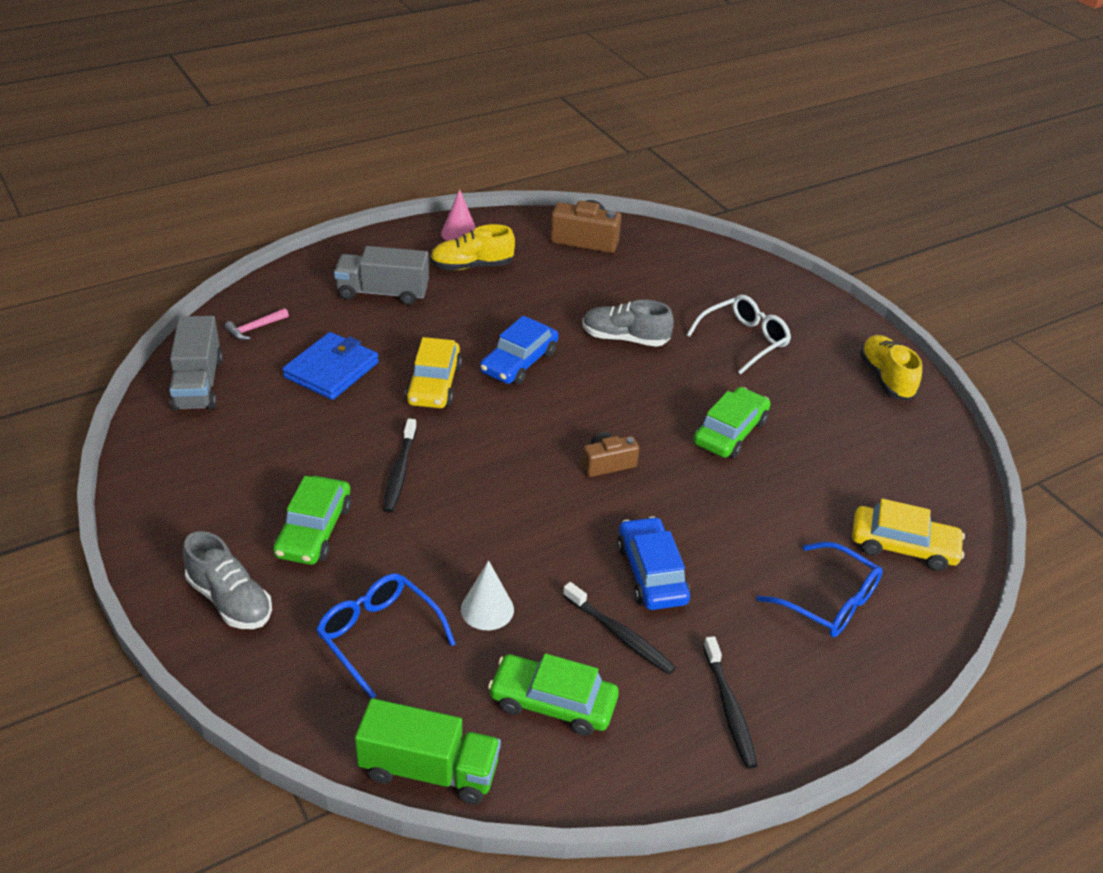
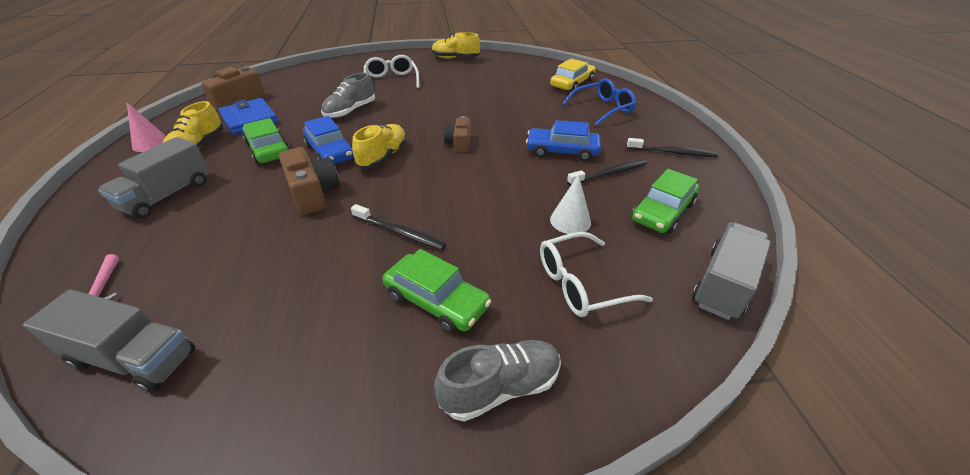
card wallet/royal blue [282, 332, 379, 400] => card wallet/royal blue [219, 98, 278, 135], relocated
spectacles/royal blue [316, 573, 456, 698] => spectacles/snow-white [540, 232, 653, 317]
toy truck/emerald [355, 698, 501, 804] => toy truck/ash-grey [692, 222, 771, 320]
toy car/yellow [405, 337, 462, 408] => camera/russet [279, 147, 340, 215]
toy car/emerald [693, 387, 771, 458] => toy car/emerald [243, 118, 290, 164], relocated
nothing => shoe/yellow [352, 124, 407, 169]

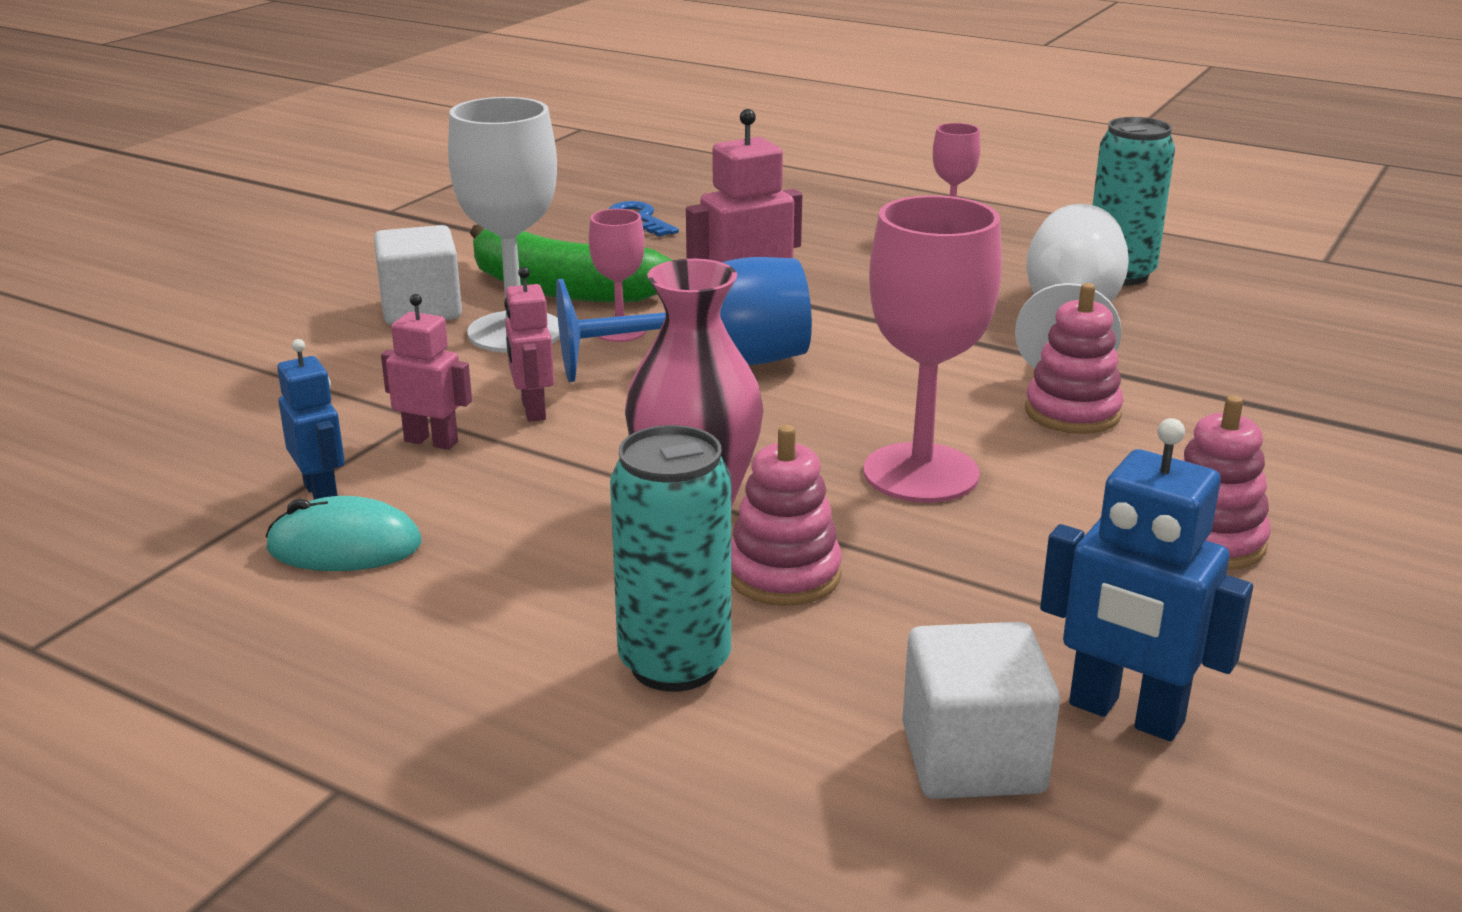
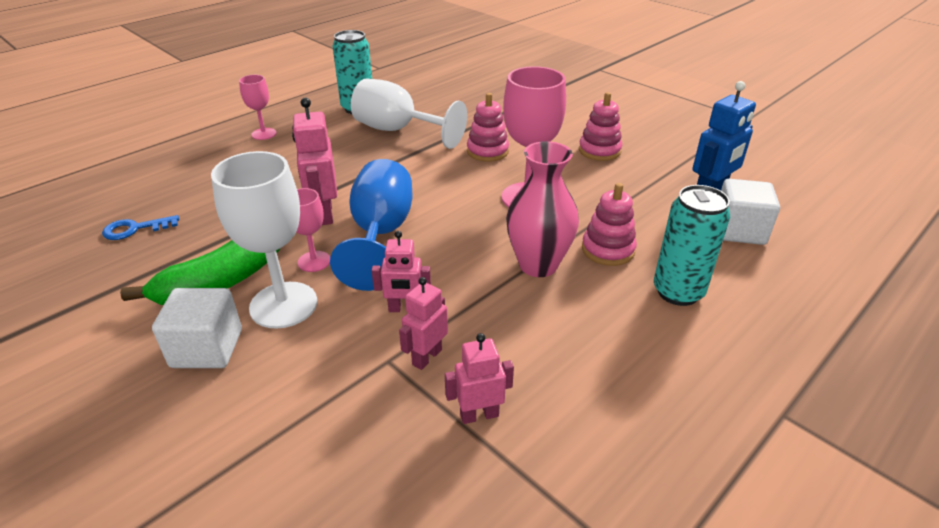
PC mouse/aqua [265, 496, 422, 571] => nothing
robot figure/royal blue [277, 339, 345, 500] => robot figure/pink [445, 333, 514, 424]

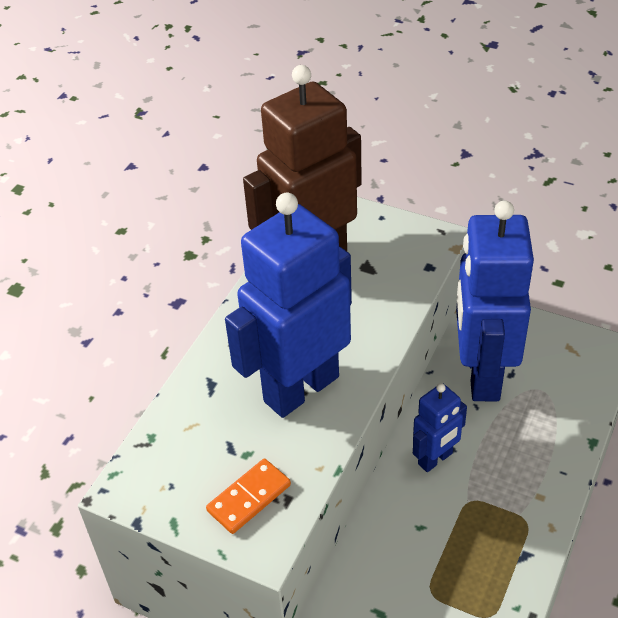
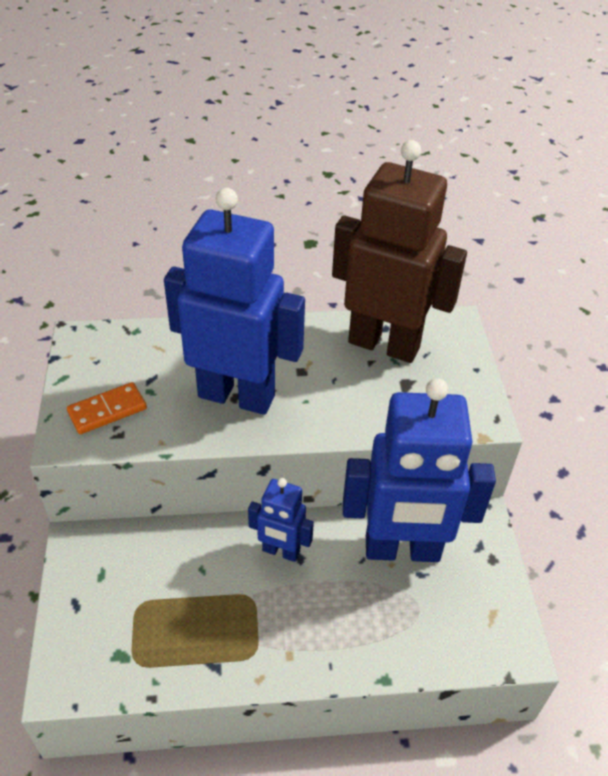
domino piece/orange-coloured [206, 459, 291, 534] => domino piece/orange-coloured [67, 382, 147, 434], 45 degrees counterclockwise
robot figure/royal blue [456, 200, 534, 401] => robot figure/royal blue [343, 378, 496, 562], 150 degrees counterclockwise

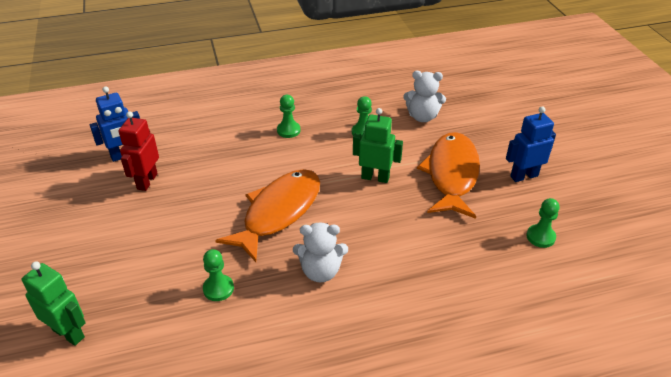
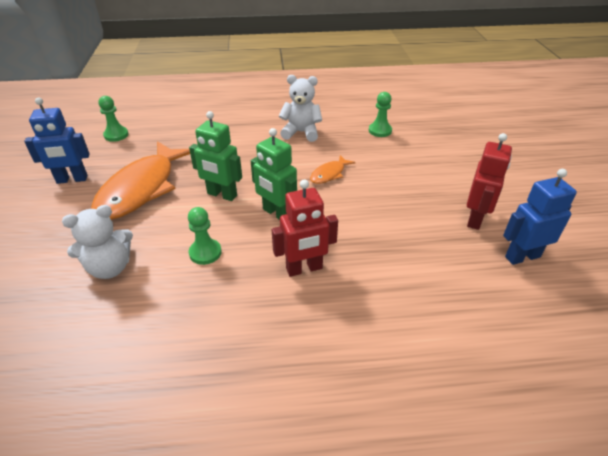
robot figure/emerald [22, 262, 86, 346] => robot figure/emerald [251, 128, 297, 220], relocated
toy fish/orange-coloured [215, 169, 320, 262] => toy fish/orange-coloured [310, 155, 356, 184], x0.44
pawn/emerald [277, 95, 300, 138] => robot figure/crimson [272, 179, 338, 277]
teddy/snow-white [403, 71, 446, 122] => teddy/snow-white [62, 205, 133, 279], 135 degrees clockwise

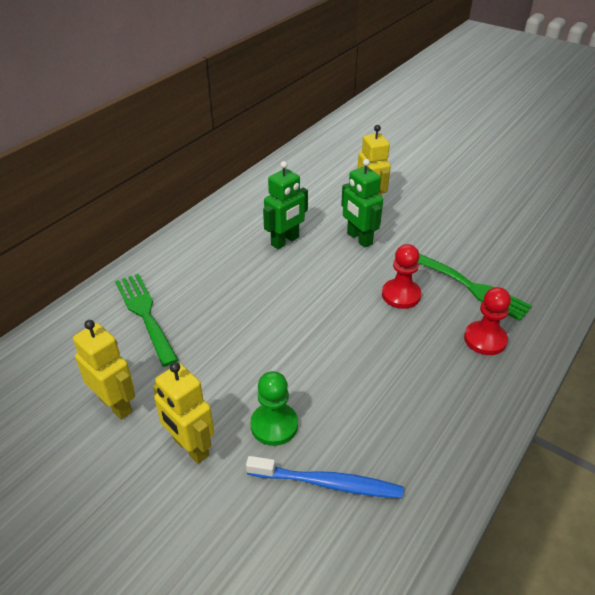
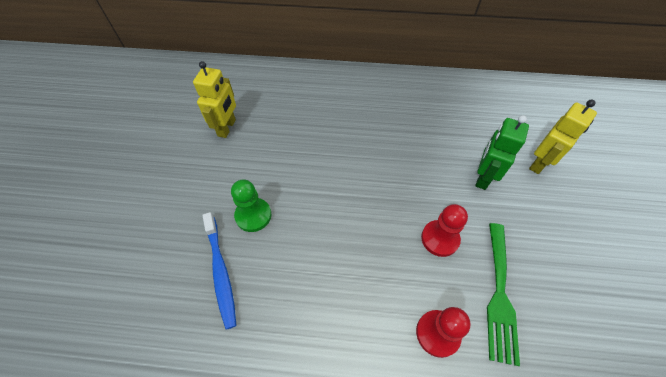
table fork/emerald [115, 274, 178, 367] => nothing
robot figure/yellow [153, 362, 214, 464] => nothing
robot figure/emerald [263, 161, 308, 249] => nothing

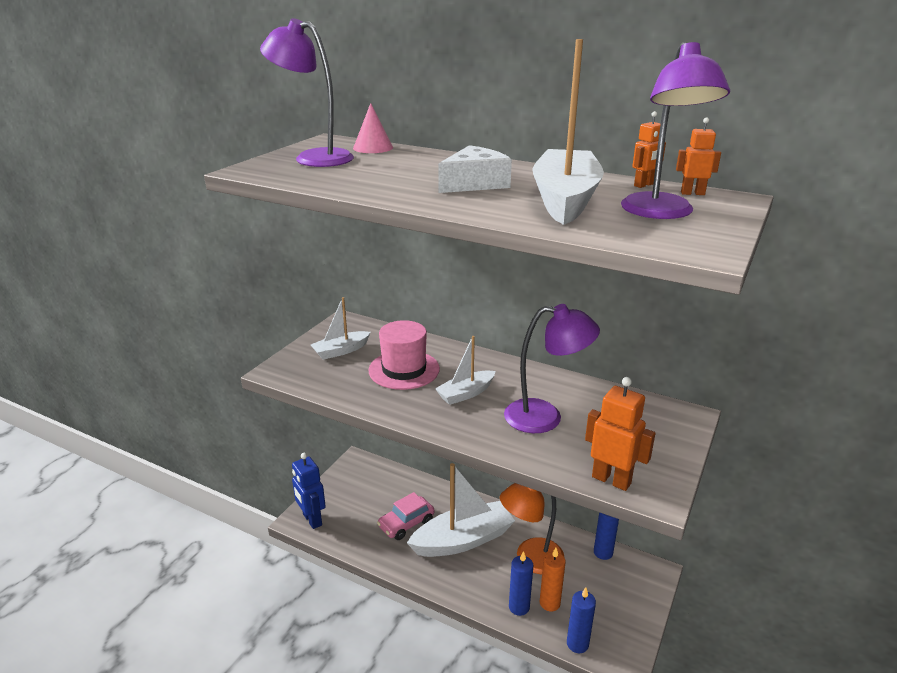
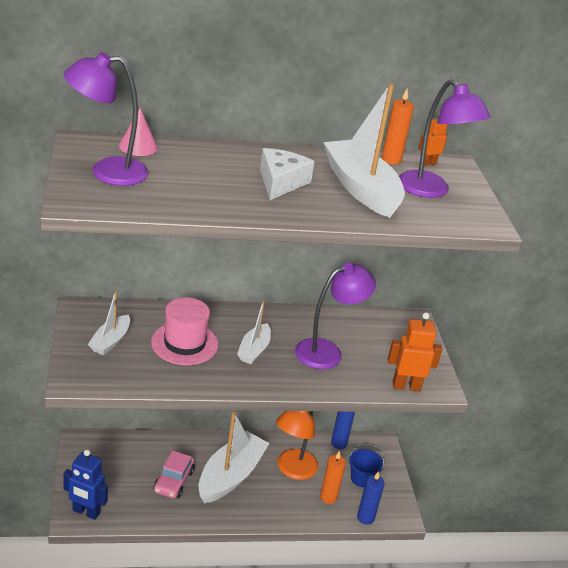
candle/royal blue [509, 551, 533, 616] => nothing
robot figure/orange-coloured [633, 111, 666, 188] => candle/orange-coloured [382, 89, 414, 164]
nothing => bucket/royal blue [349, 443, 384, 488]

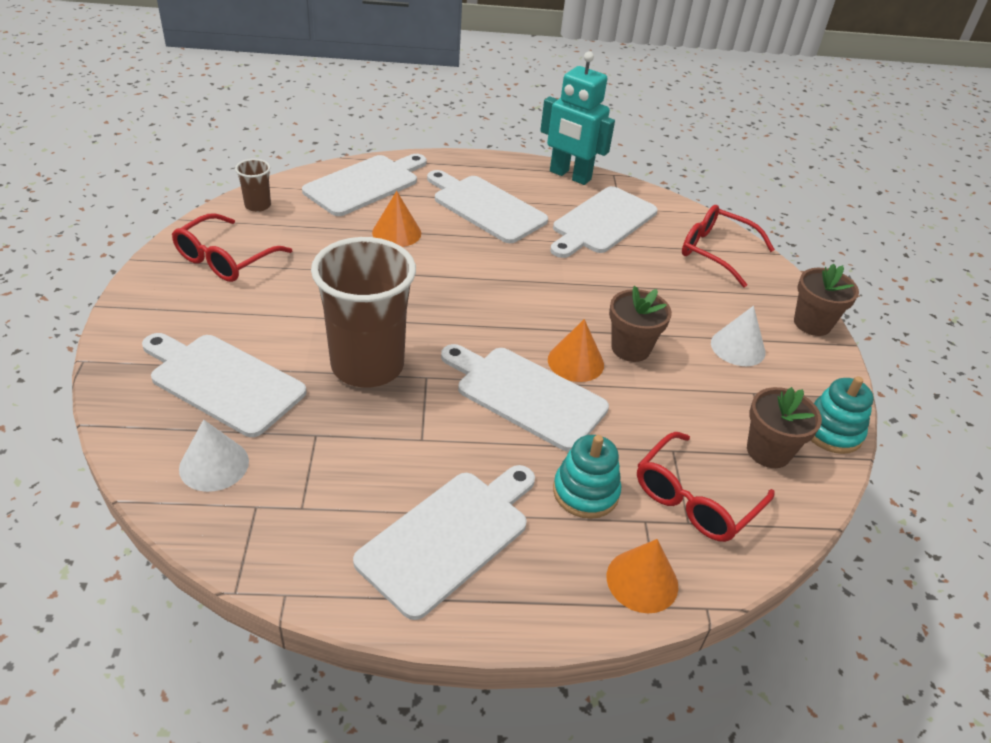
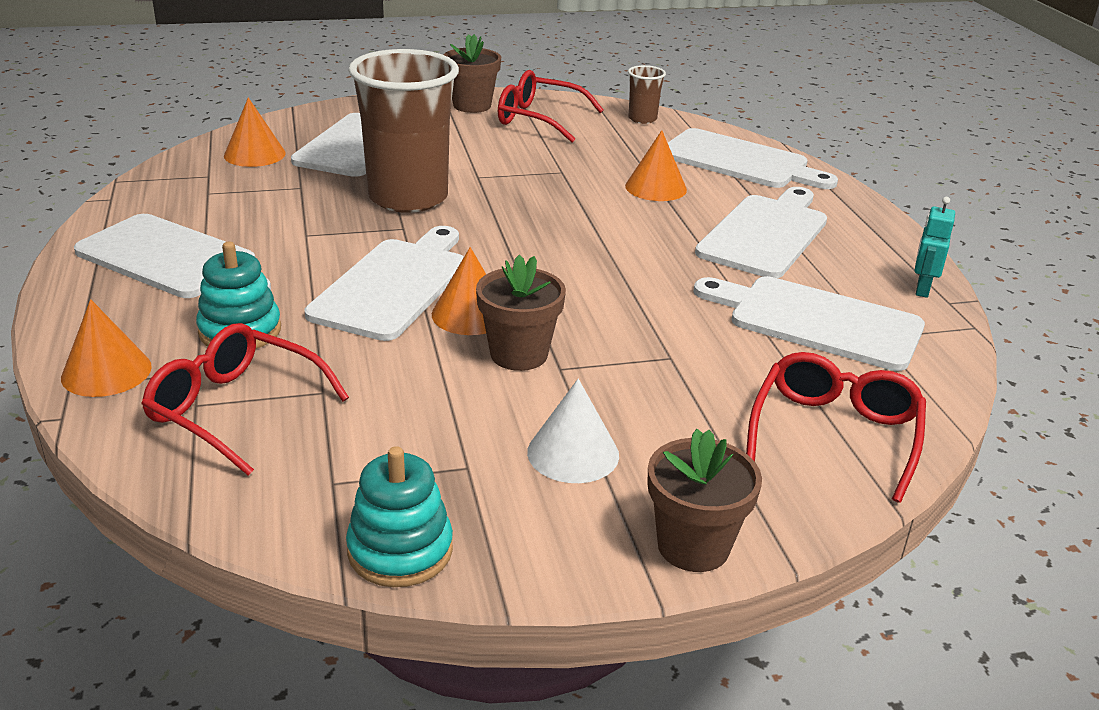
cone/snow-white [179, 420, 249, 492] => cone/orange-coloured [224, 97, 286, 167]
robot figure/aqua [540, 51, 615, 185] => robot figure/aqua [915, 197, 955, 298], x0.49
plant pot/russet [747, 387, 822, 468] => plant pot/russet [444, 34, 501, 113], relocated

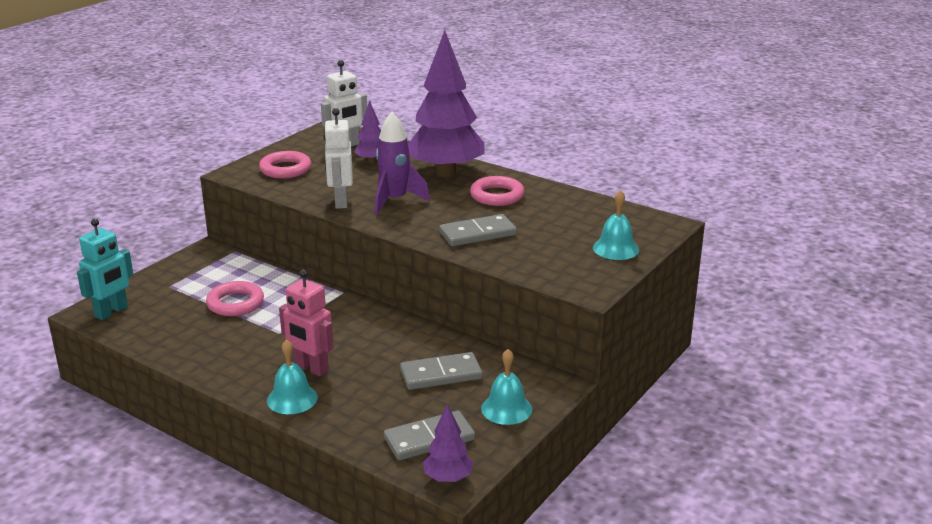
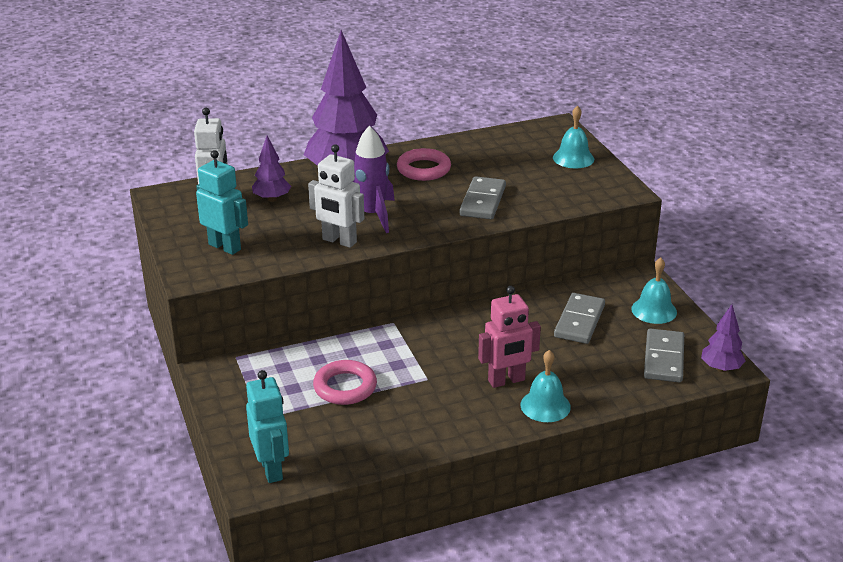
hoop/pink [259, 151, 311, 178] => robot figure/aqua [196, 150, 248, 255]

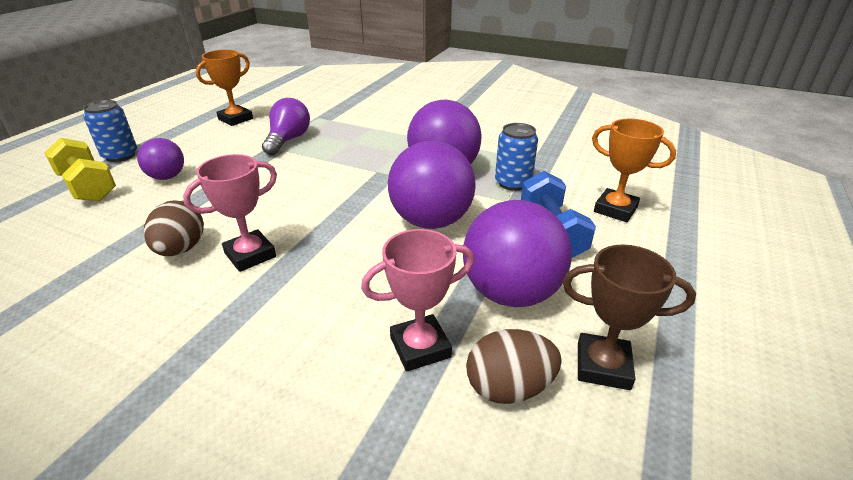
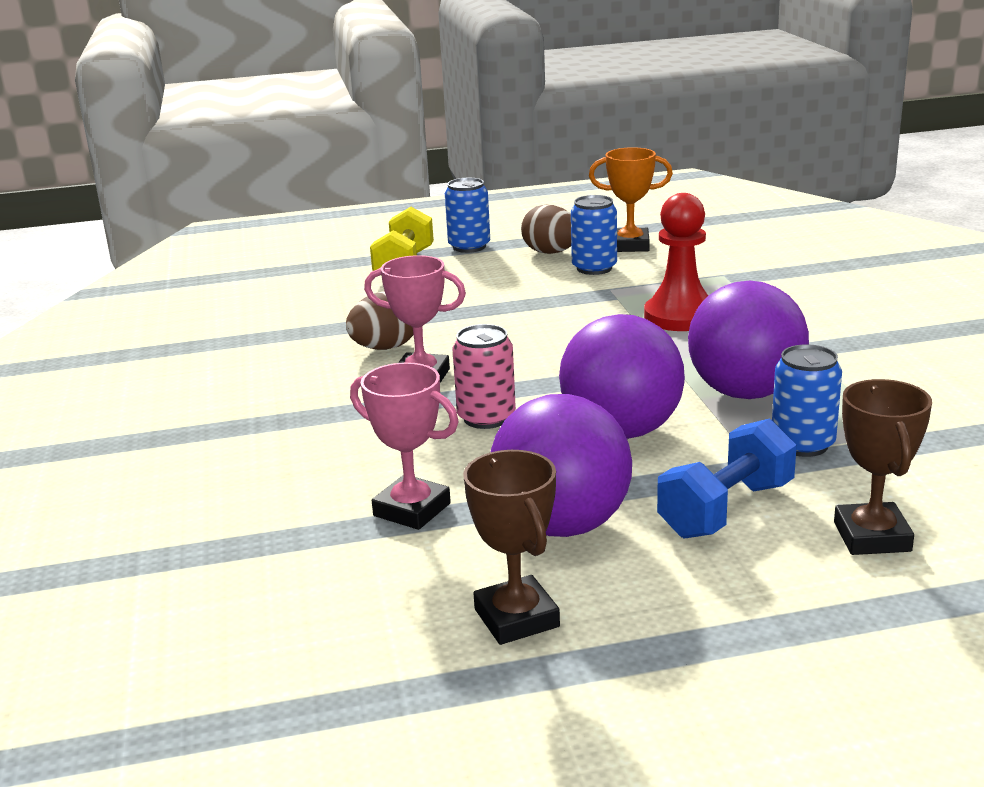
play ball/violet [137, 138, 184, 180] => nothing
light bulb/violet [262, 98, 310, 156] => nothing
toy egg/russet [466, 329, 562, 404] => toy egg/russet [521, 204, 571, 254], relocated
award cup/orange-coloured [592, 119, 676, 222] => award cup/russet [834, 379, 932, 555]
nothing => tin/pink [453, 324, 516, 429]
nothing => tin/royal blue [571, 195, 617, 275]
nothing => pawn/crimson [644, 193, 708, 331]

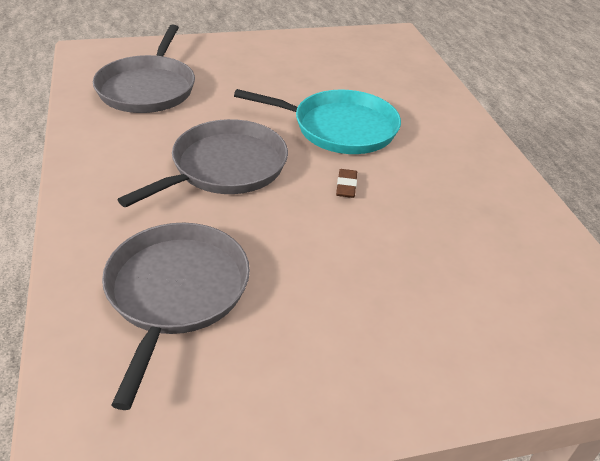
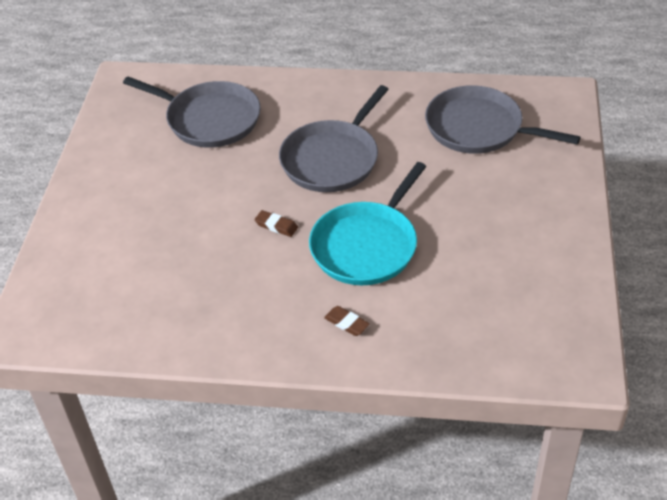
pan/ash-grey [117, 119, 288, 207] => pan/ash-grey [279, 85, 389, 192], 60 degrees clockwise
nothing => eraser/russet [324, 306, 370, 336]

